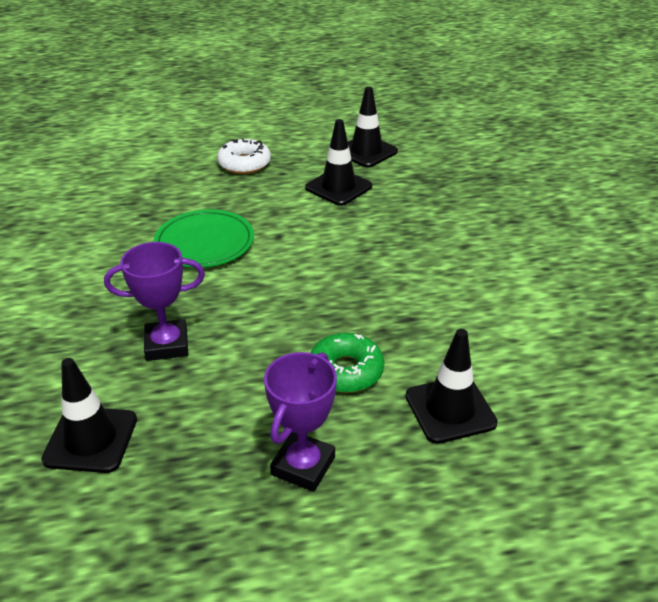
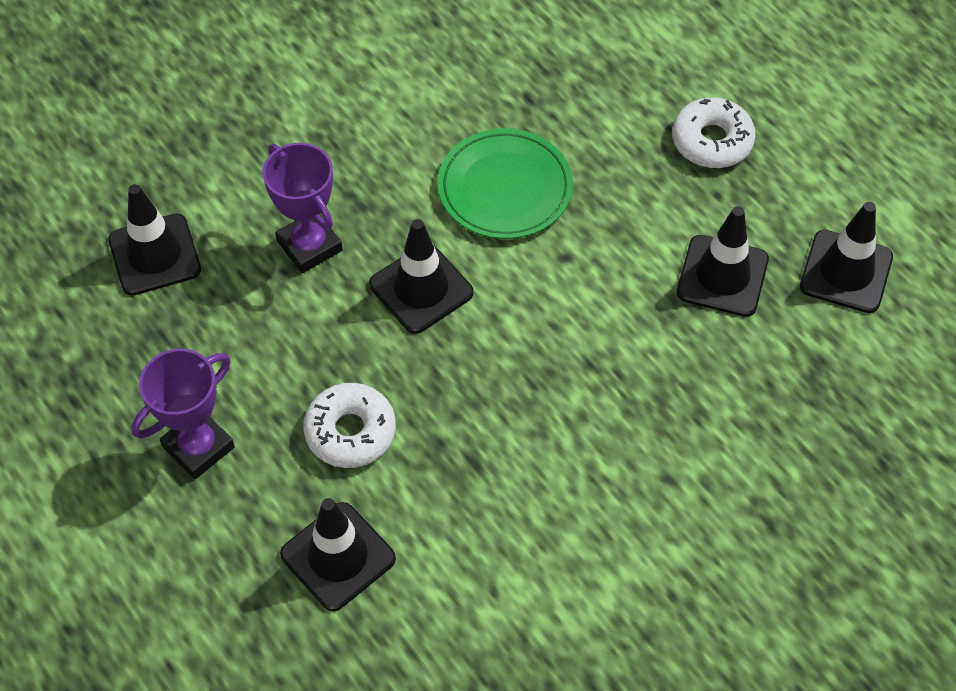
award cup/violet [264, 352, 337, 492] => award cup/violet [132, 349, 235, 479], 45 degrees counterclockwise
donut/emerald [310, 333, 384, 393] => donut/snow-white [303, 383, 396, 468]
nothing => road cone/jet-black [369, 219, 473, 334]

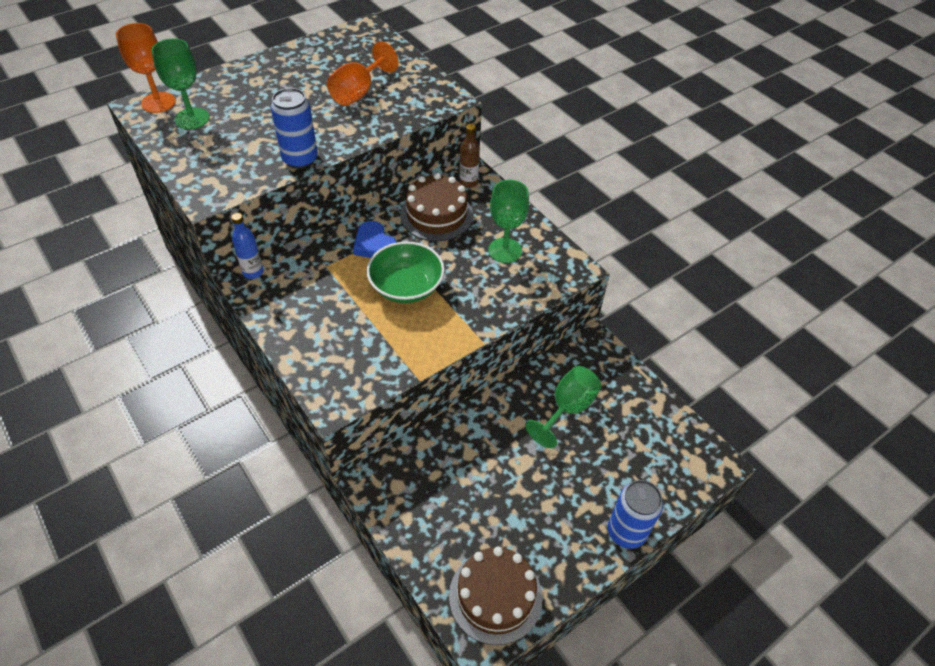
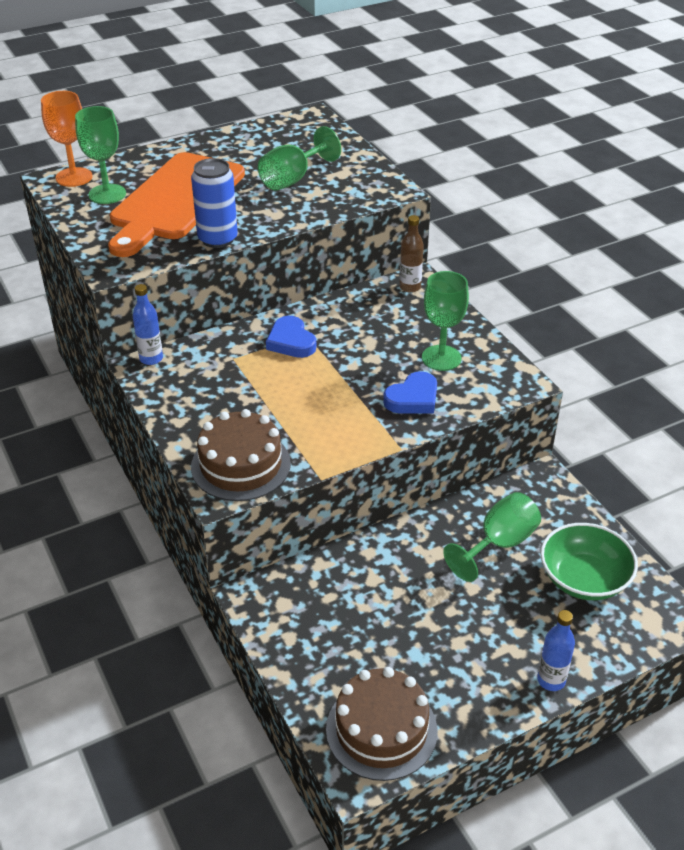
goblet/orange-coloured [327, 41, 399, 106] => goblet/emerald [258, 126, 341, 191]
deep dish/emerald [367, 241, 445, 303] => deep dish/emerald [540, 523, 638, 600], relocated
cake/russet [400, 173, 473, 241] => cake/russet [191, 409, 291, 501], relocated
tin/royal blue [608, 480, 663, 549] => bottle/royal blue [537, 610, 575, 691]
nothing => chopping board/orange-coloured [108, 152, 245, 257]
nothing => heart shape/royal blue [383, 371, 437, 413]

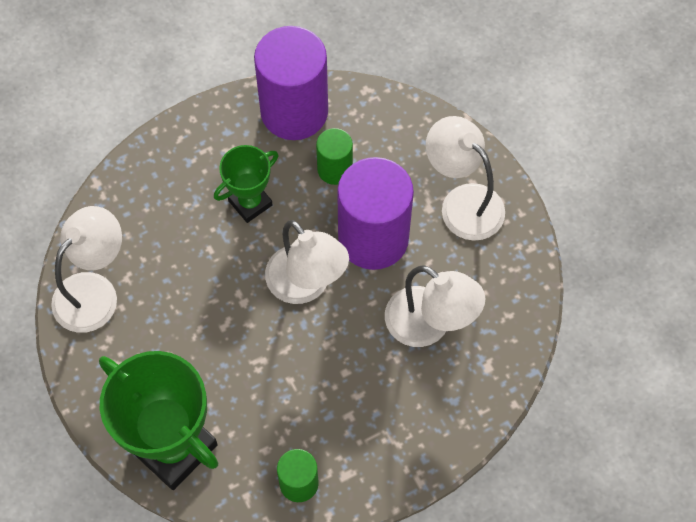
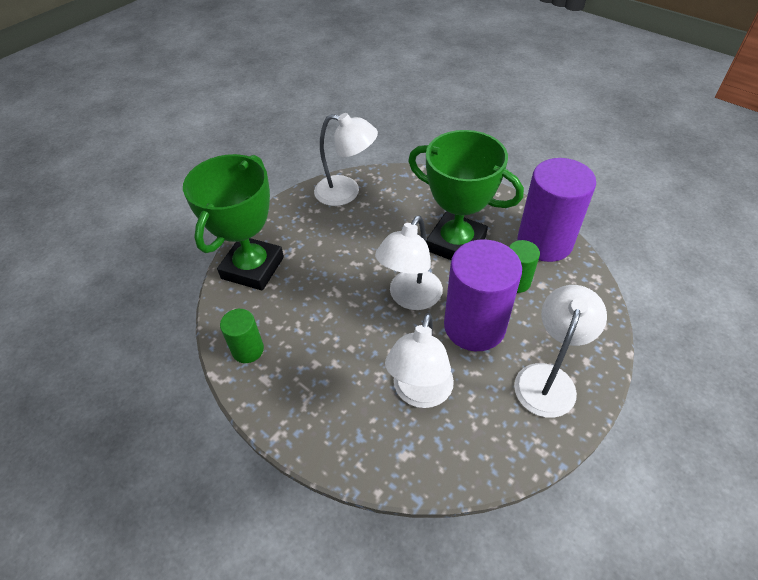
award cup/emerald [214, 145, 278, 223] => award cup/emerald [408, 130, 524, 260], x1.83

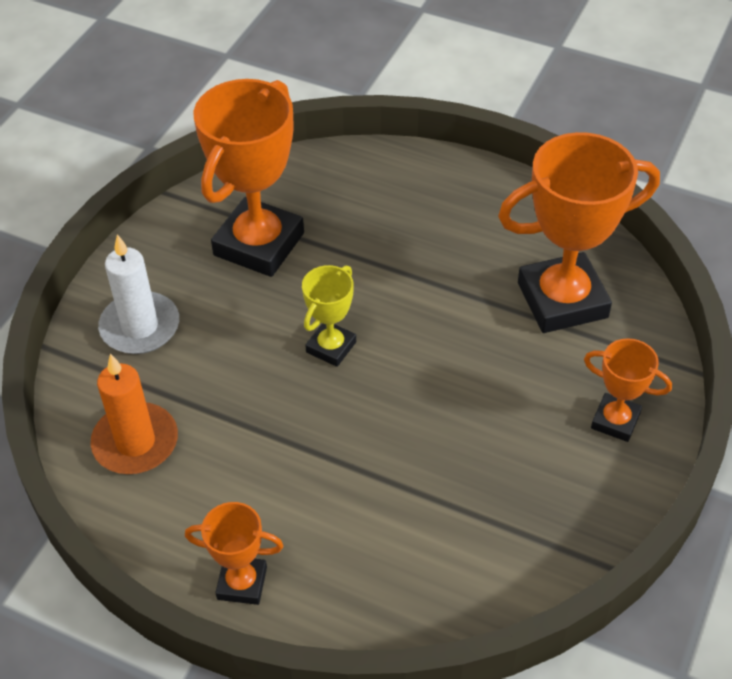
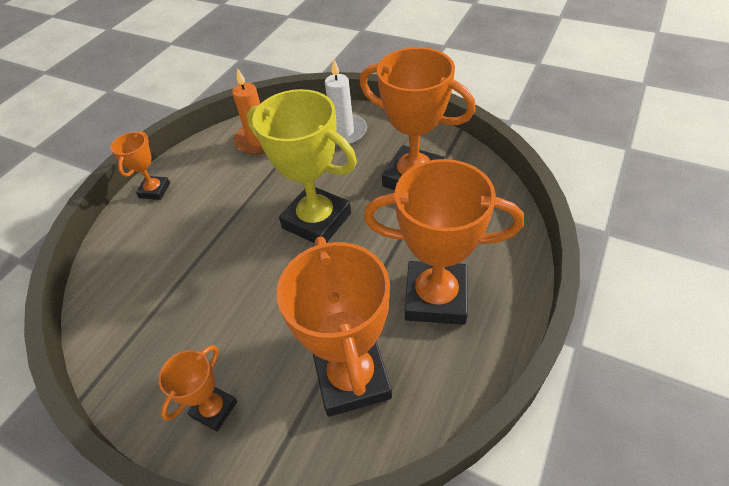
award cup/yellow [302, 265, 356, 367] => award cup/yellow [247, 89, 357, 243], x1.95
nothing => award cup/orange-coloured [364, 159, 524, 325]

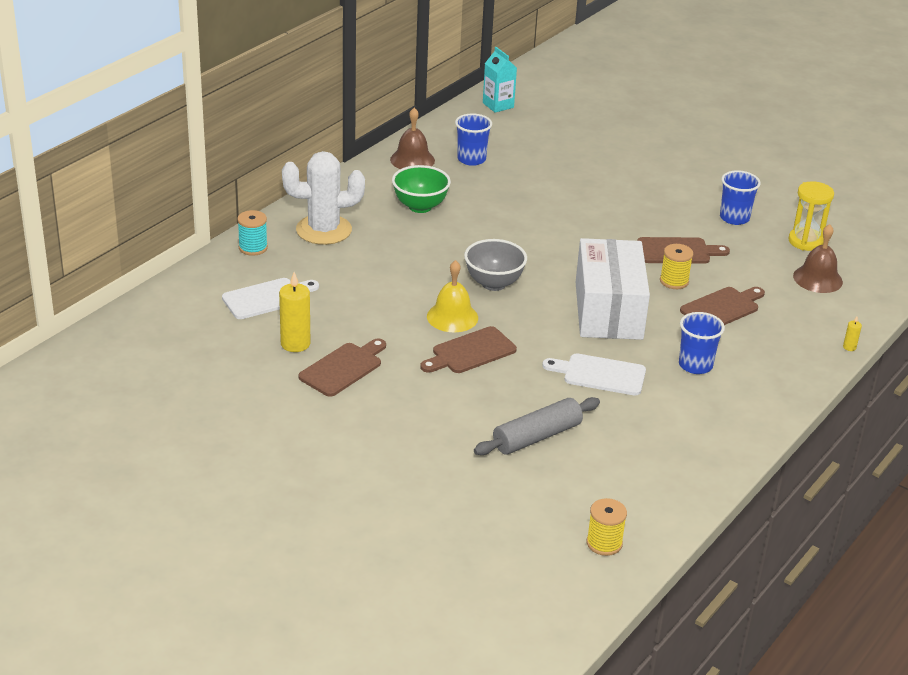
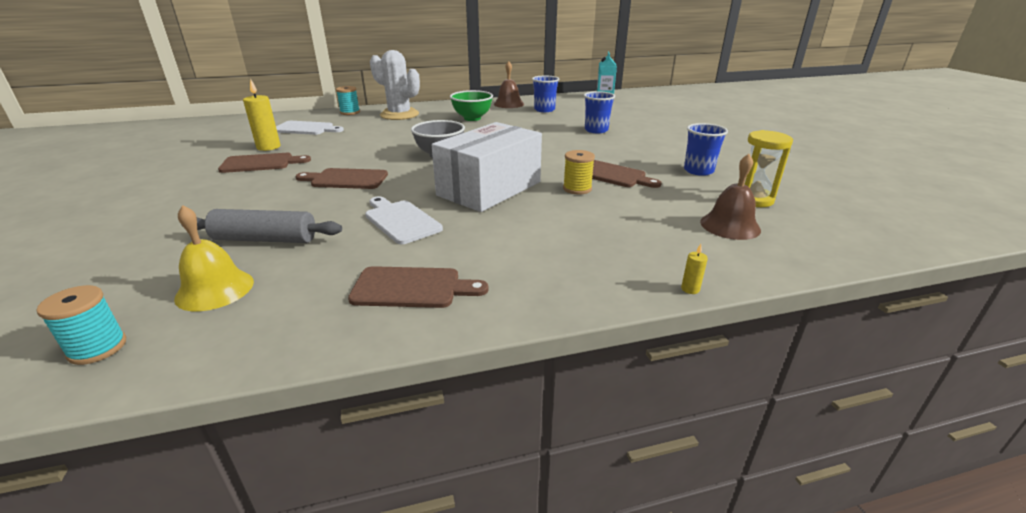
school bell/yellow [427, 260, 478, 332] => school bell/yellow [174, 205, 254, 311], relocated
bobbin/yellow [586, 498, 627, 556] => bobbin/aqua [37, 285, 126, 365]
cup/royal blue [679, 312, 725, 374] => cup/royal blue [584, 91, 615, 133], relocated
chopping board/russet [680, 287, 765, 325] => chopping board/russet [348, 266, 488, 308], relocated

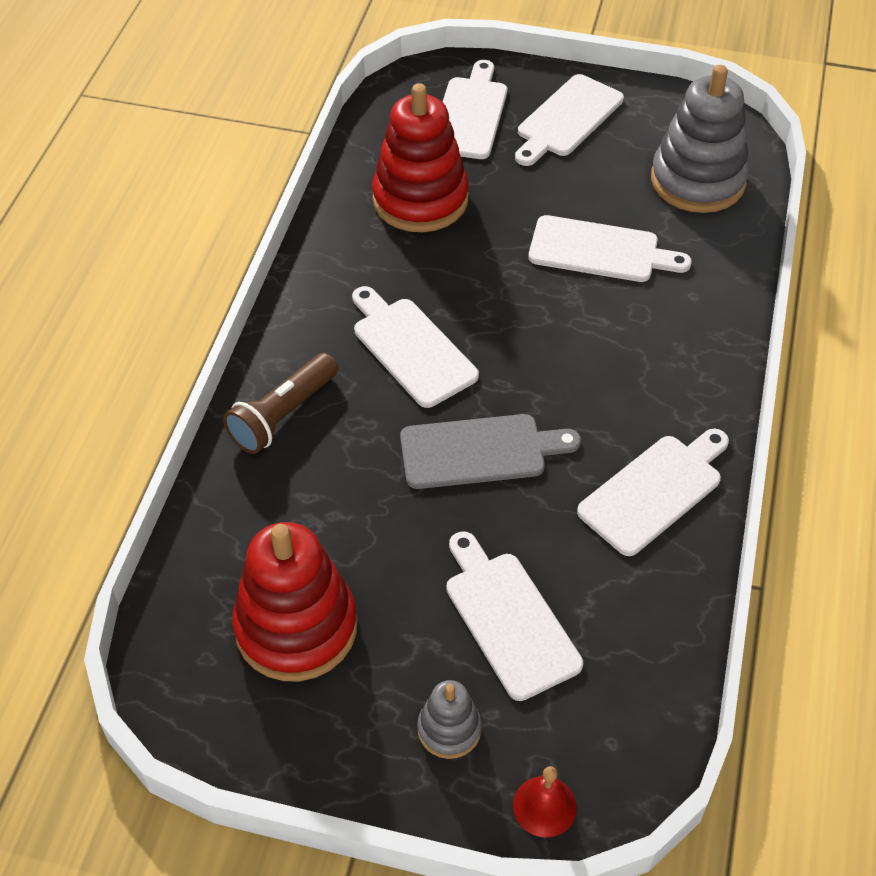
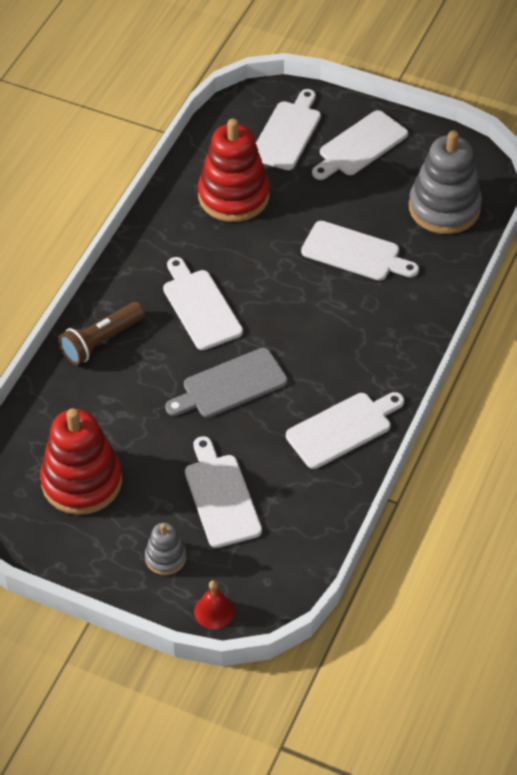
chopping board/ash-grey [400, 414, 581, 489] => chopping board/ash-grey [165, 348, 288, 418], 150 degrees clockwise

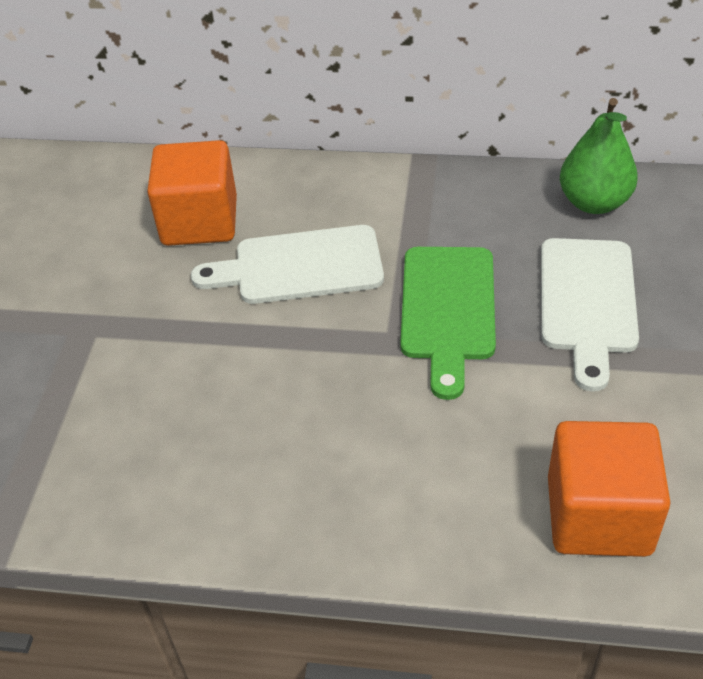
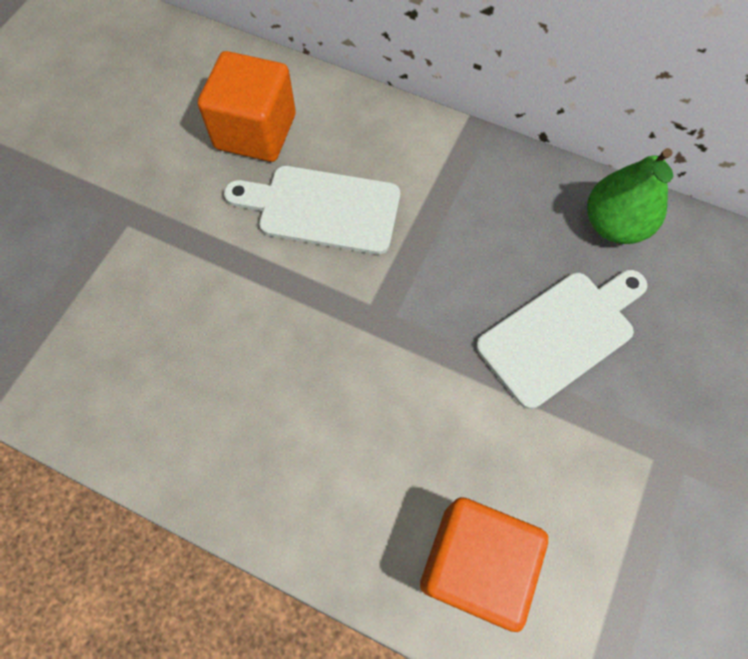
chopping board/emerald [400, 247, 496, 400] => nothing
chopping board/snow-white [541, 238, 639, 392] => chopping board/snow-white [476, 270, 648, 409], 150 degrees counterclockwise

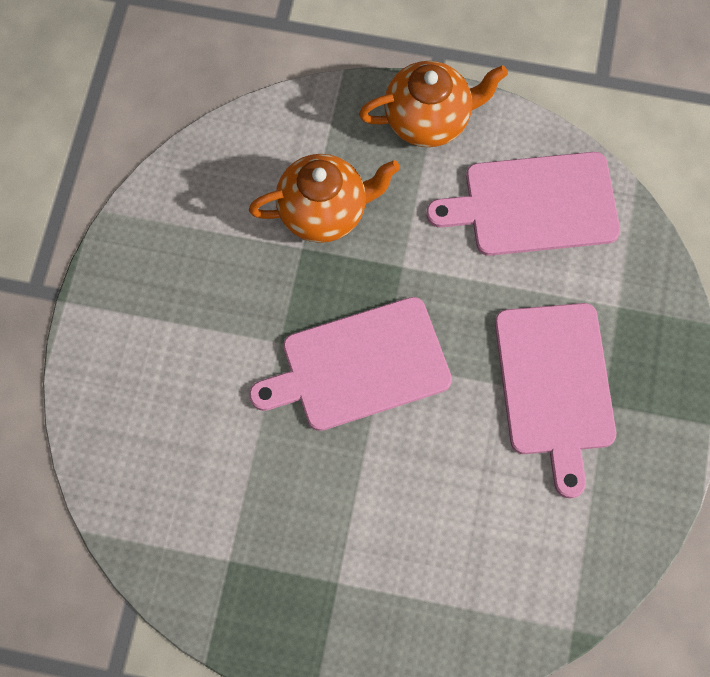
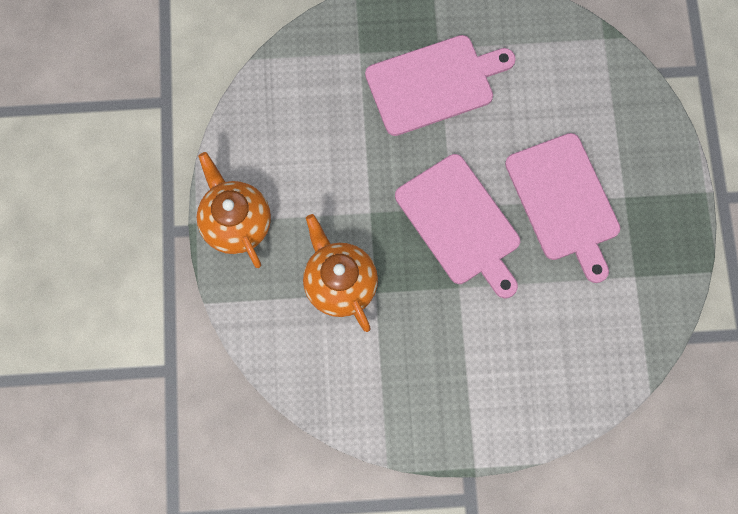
chopping board/pink [426, 152, 620, 256] => chopping board/pink [505, 133, 620, 283], relocated

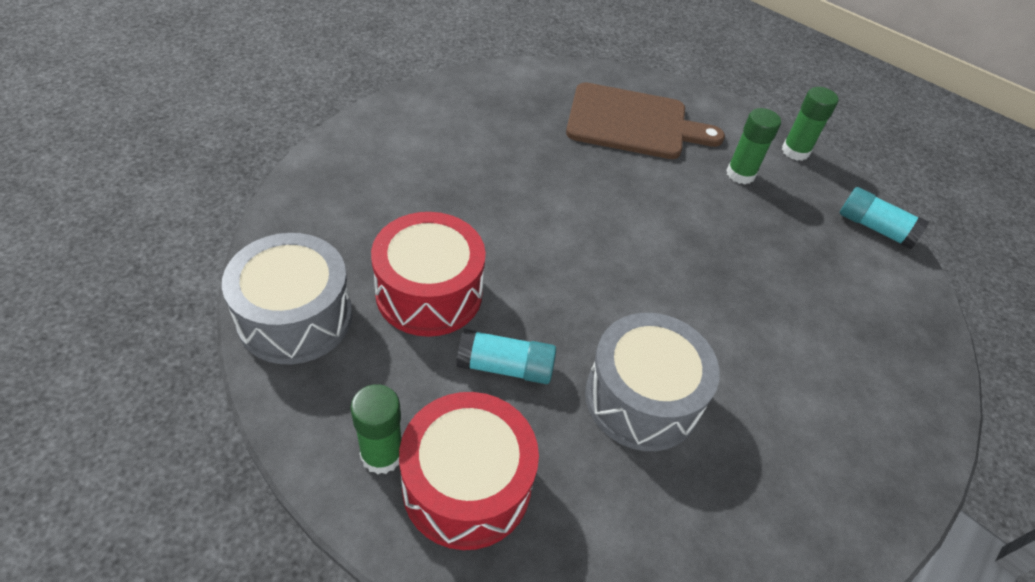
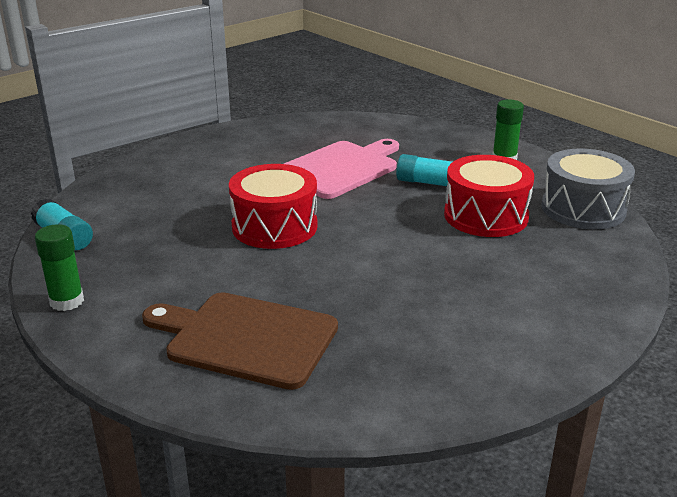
drum/crimson [399, 392, 539, 550] => drum/crimson [229, 164, 318, 249], relocated
drum/ash-grey [585, 313, 720, 451] => chopping board/pink [284, 139, 399, 199]
stick of glue/emerald [726, 108, 781, 184] => nothing

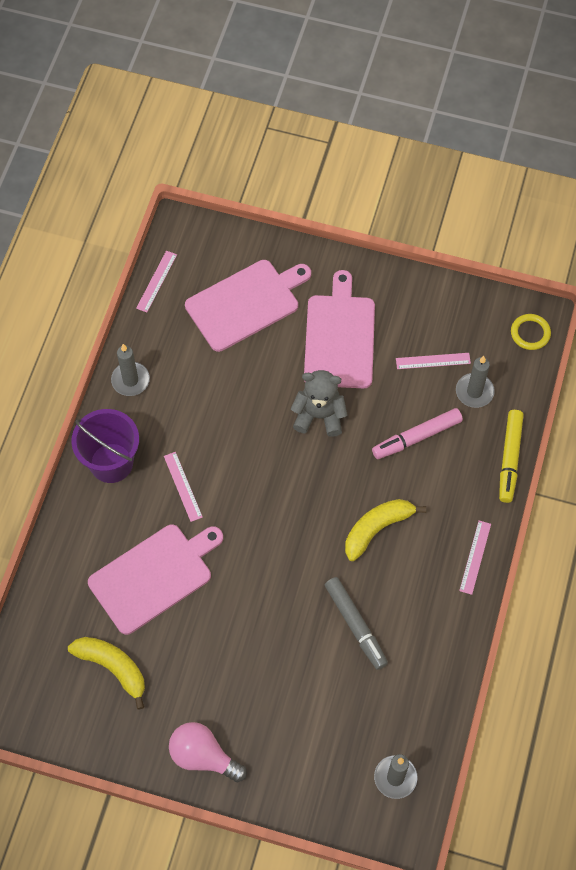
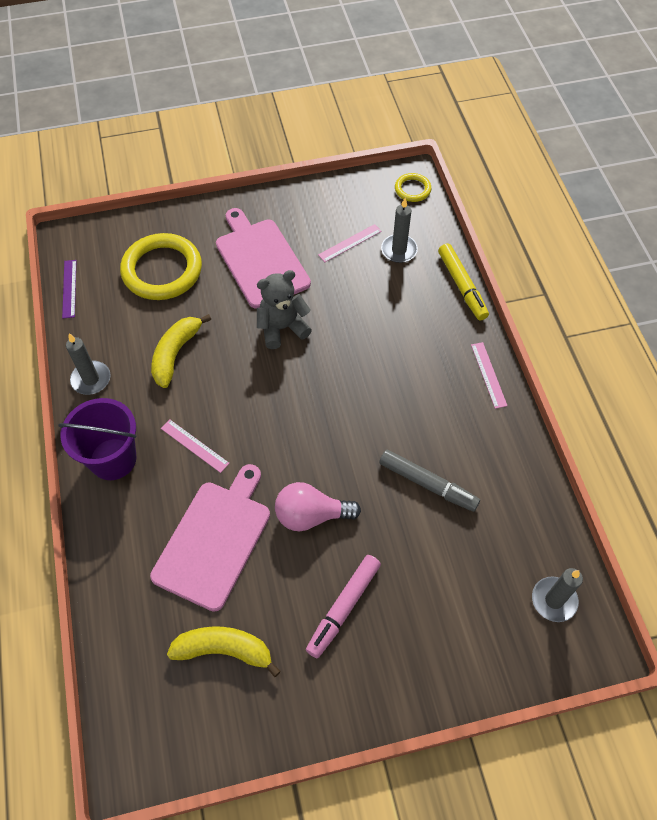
measuring stick/pink [136, 251, 177, 312] => measuring stick/violet [62, 260, 76, 319]
light bulb/pink [169, 722, 247, 782] => light bulb/pink [275, 482, 361, 531], relocated
chopping board/pink [185, 260, 311, 352] => hoop/yellow [120, 233, 202, 300]
banana fruit/yellow [345, 499, 426, 561] => banana fruit/yellow [151, 314, 211, 388], relocated
marker pen/pink [372, 408, 463, 459] => marker pen/pink [306, 555, 381, 659], relocated

